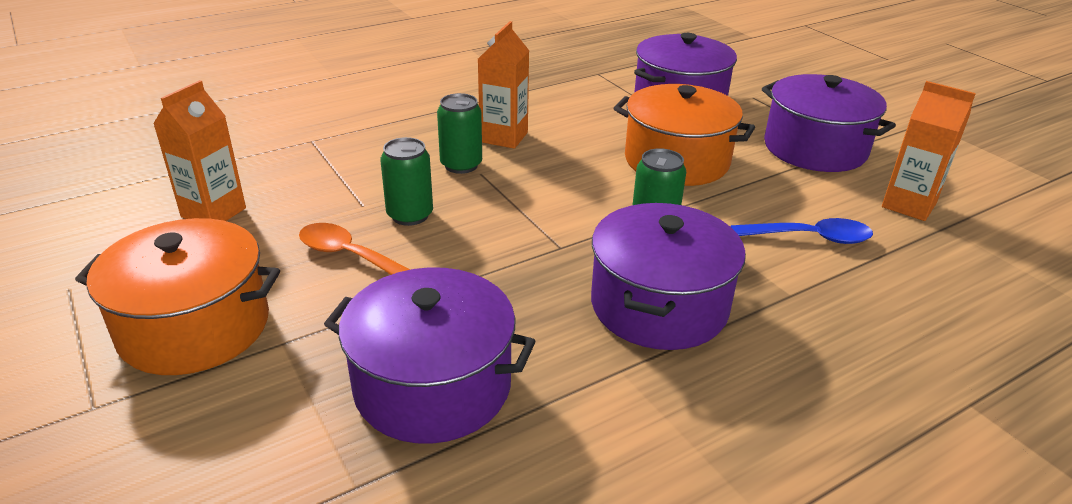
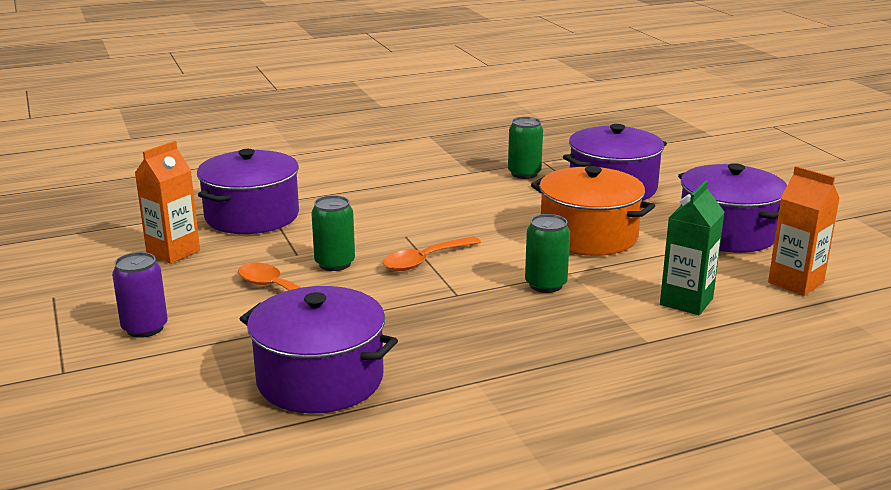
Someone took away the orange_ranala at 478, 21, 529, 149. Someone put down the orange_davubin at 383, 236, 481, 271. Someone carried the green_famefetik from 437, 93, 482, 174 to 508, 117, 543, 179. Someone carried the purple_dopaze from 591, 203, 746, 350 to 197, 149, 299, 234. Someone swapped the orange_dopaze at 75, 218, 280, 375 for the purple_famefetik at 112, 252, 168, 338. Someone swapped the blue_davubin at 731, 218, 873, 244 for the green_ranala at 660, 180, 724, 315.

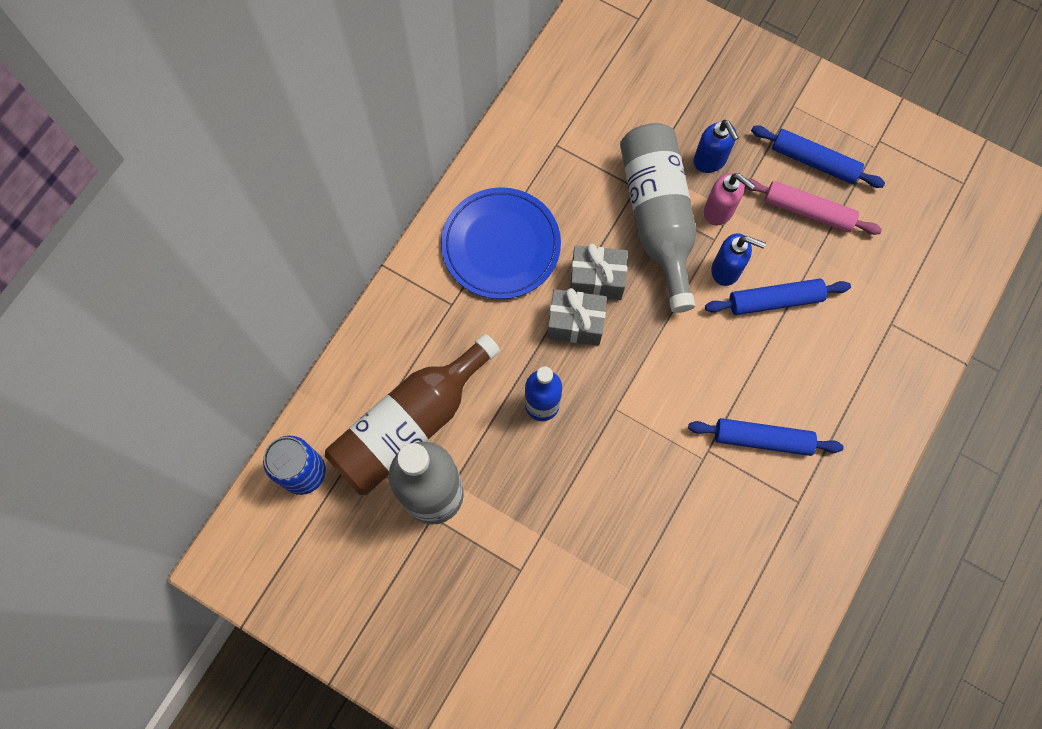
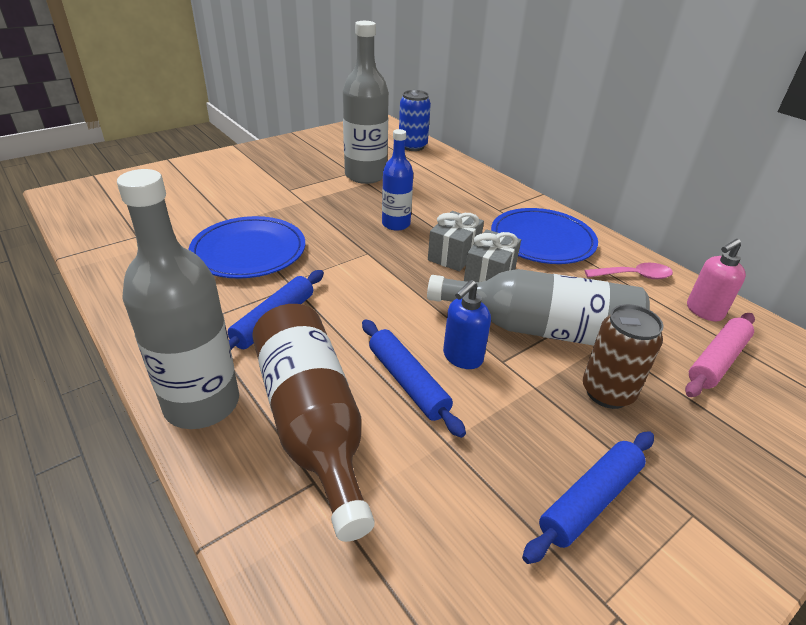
Someone put down the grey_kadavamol at 117, 169, 239, 429. Someone put down the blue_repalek at 189, 216, 305, 279. Someone put down the pink_davubin at 585, 263, 673, 279. Someone carried the brown_kadavamol from 325, 334, 500, 495 to 252, 304, 375, 542. Someone carried the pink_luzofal from 704, 173, 755, 225 to 687, 239, 746, 321. Someone carried the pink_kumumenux from 745, 179, 882, 235 to 685, 313, 755, 397. Someone swapped the blue_luzofal at 693, 120, 739, 173 for the brown_famefetik at 583, 304, 663, 409. Someone rotated the blue_kumumenux at 705, 279, 851, 315 by 45 degrees counterclockwise.

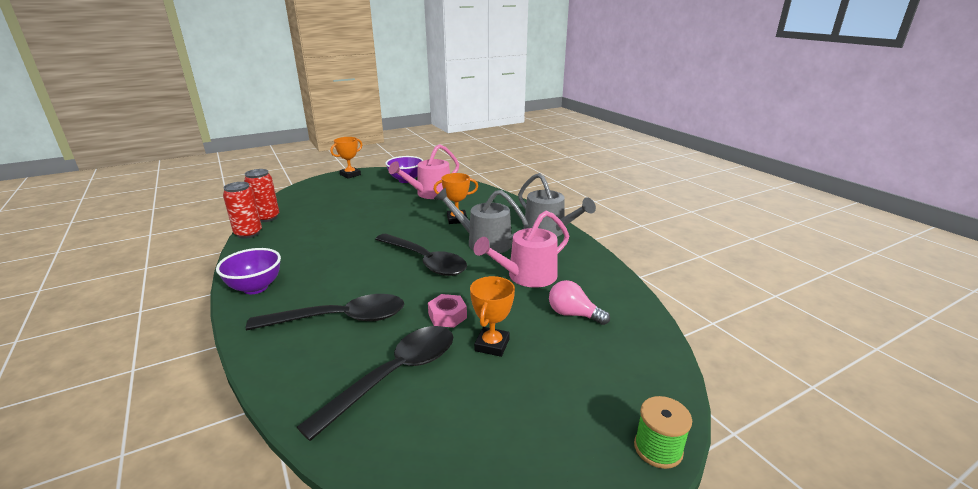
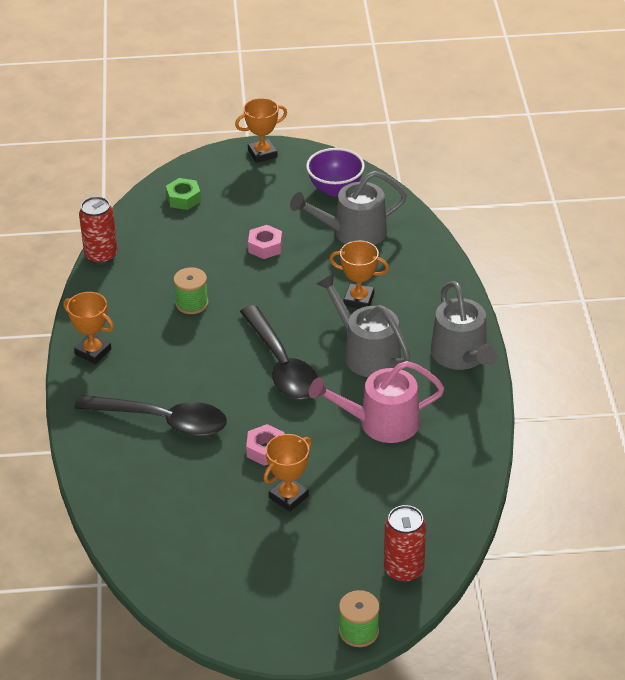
Someone took away the black_davubin at 297, 326, 454, 441. Someone took away the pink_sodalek at 549, 280, 610, 325. Someone put down the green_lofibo at 166, 178, 201, 210. Someone put down the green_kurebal at 173, 267, 209, 314. Someone put down the pink_lofibo at 248, 225, 282, 259. Someone carried the red_famefetik from 244, 169, 279, 222 to 384, 505, 426, 583. Someone swapped the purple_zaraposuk at 216, 248, 281, 294 for the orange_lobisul at 63, 292, 114, 364. Someone repainted the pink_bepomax at 388, 144, 459, 199, which became the grey_bepomax at 290, 171, 407, 245.

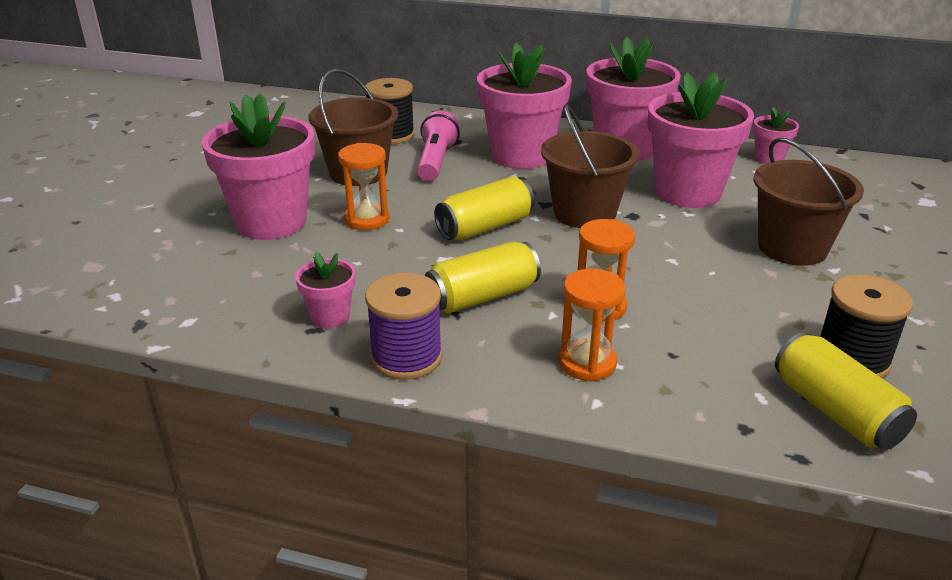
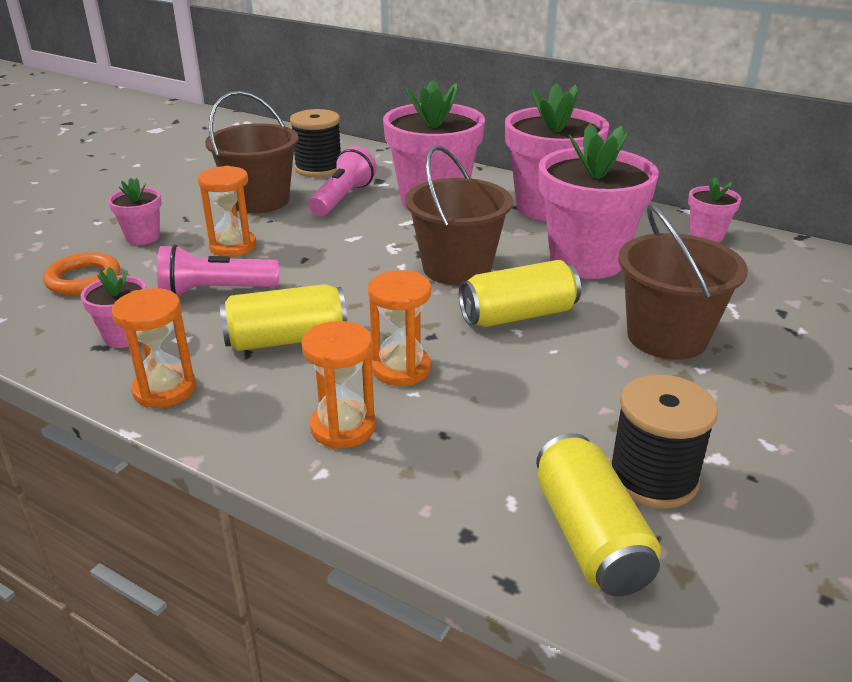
Someone put down the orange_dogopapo at 43, 252, 120, 295. Someone put down the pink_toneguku at 157, 244, 279, 296. Someone carried the yellow_famefetik from 434, 176, 534, 240 to 459, 260, 581, 327. Someone swapped the purple_kurebal at 365, 273, 443, 380 for the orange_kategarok at 112, 288, 196, 408. Someone scaled the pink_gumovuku at 202, 94, 315, 240 by 0.47.

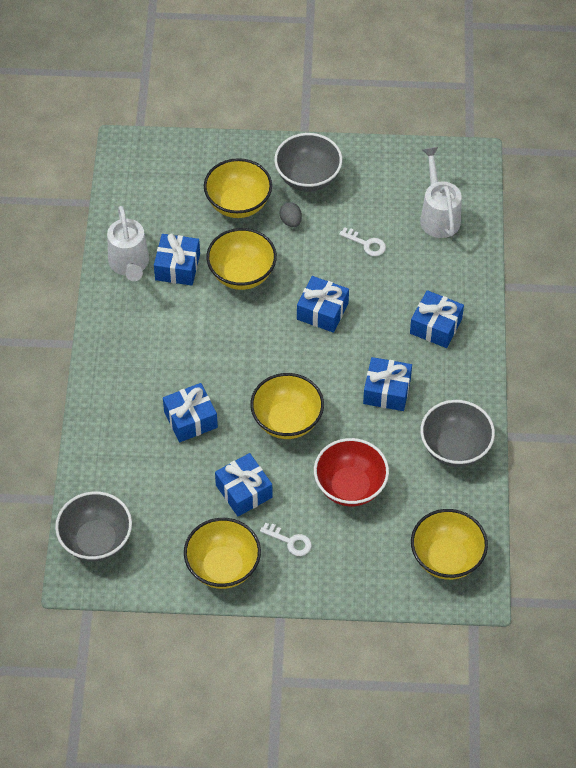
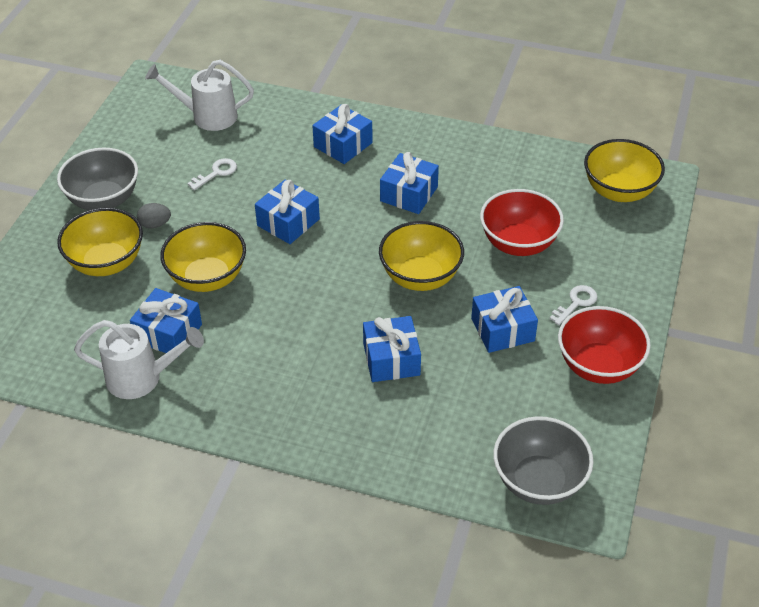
Someone took away the grey_zaraposuk at 420, 400, 495, 467. Someone repainted the yellow_zaraposuk at 184, 518, 261, 589, which became the red_zaraposuk at 558, 306, 651, 384.

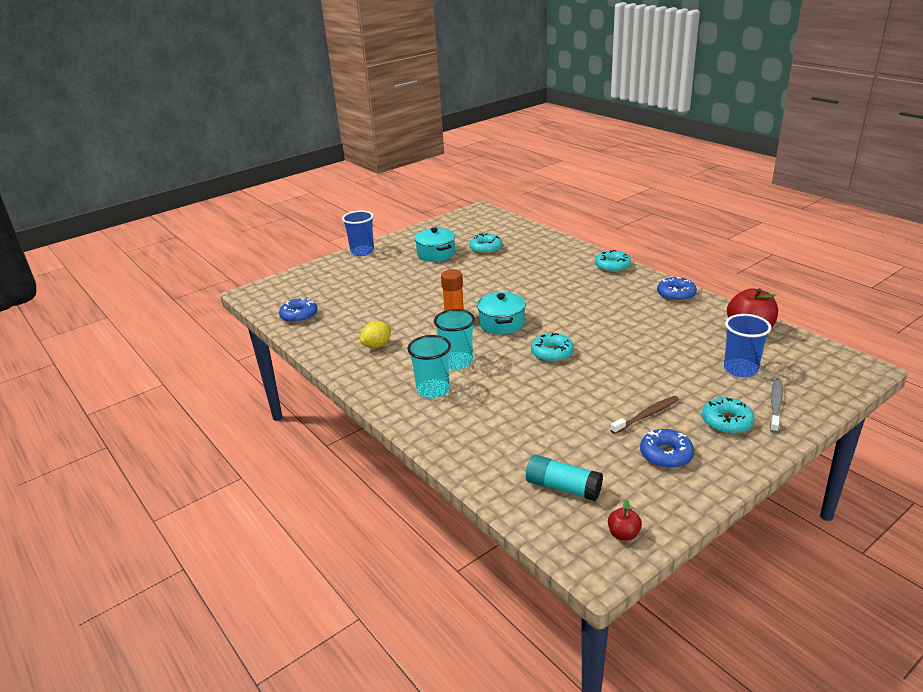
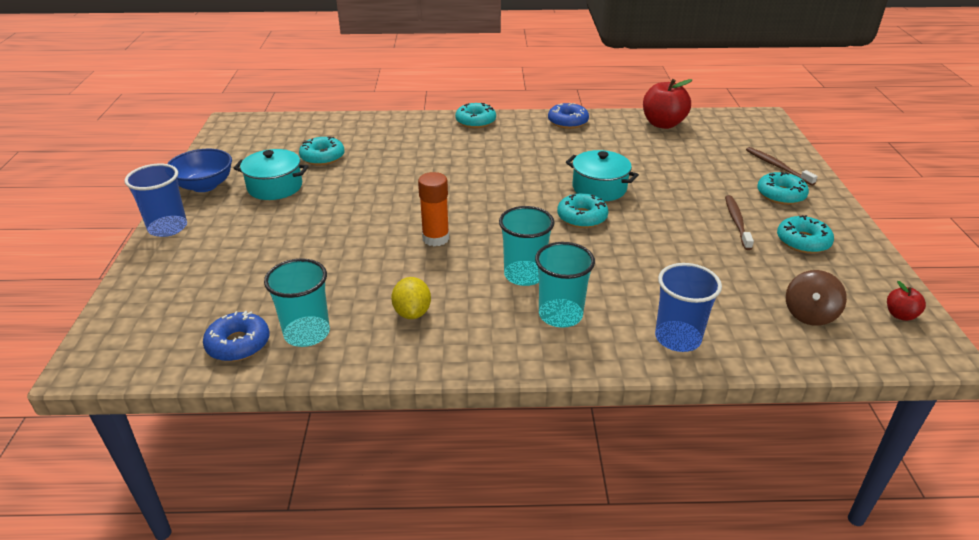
Someone put down the blue_zaraposuk at 167, 149, 232, 192. Someone put down the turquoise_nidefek at 264, 258, 330, 347. Someone carried the turquoise_dopaze from 477, 292, 526, 335 to 566, 150, 639, 201. Someone carried the blue_nidefek from 724, 314, 771, 377 to 655, 263, 722, 352. Someone swapped the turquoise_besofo at 526, 455, 603, 501 for the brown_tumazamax at 786, 270, 847, 326. Someone repainted the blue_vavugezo at 640, 429, 694, 469, which became the turquoise_vavugezo at 777, 215, 834, 253. Someone repainted the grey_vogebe at 770, 378, 783, 433, which became the brown_vogebe at 746, 147, 818, 186.

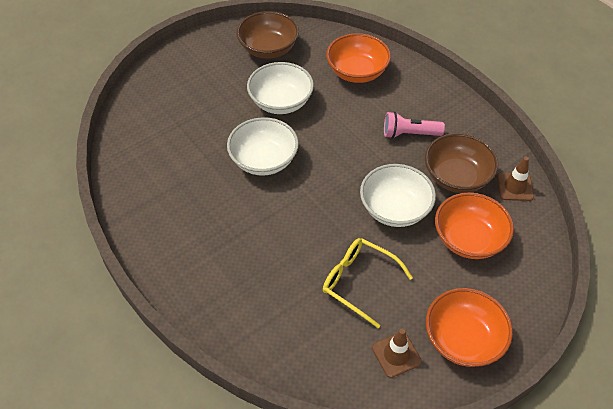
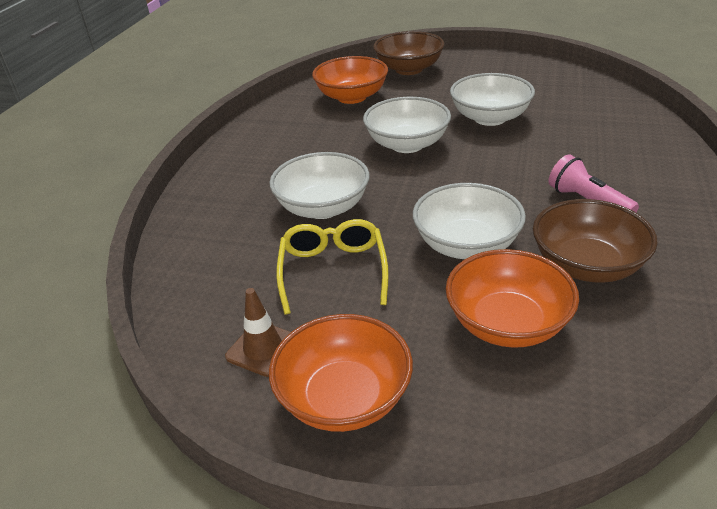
Someone took away the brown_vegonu at 497, 157, 534, 201. Someone put down the white_zaraposuk at 269, 152, 370, 219. Someone carried the brown_zaraposuk from 236, 11, 299, 59 to 373, 31, 444, 75. Someone carried the orange_zaraposuk from 326, 33, 391, 83 to 312, 56, 388, 104.

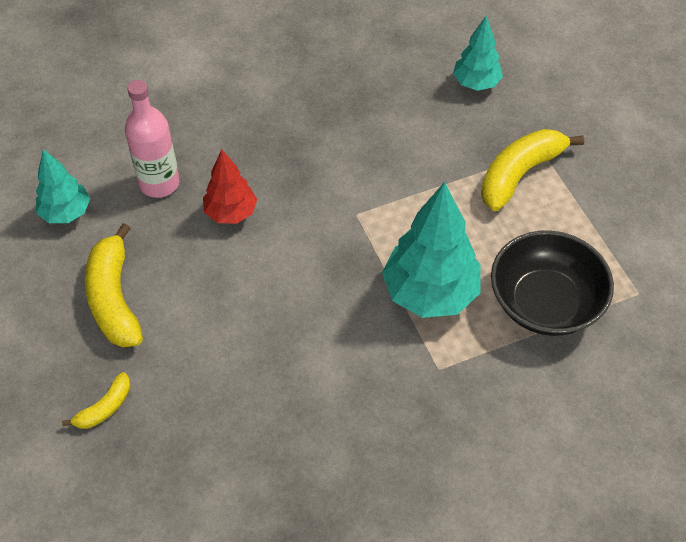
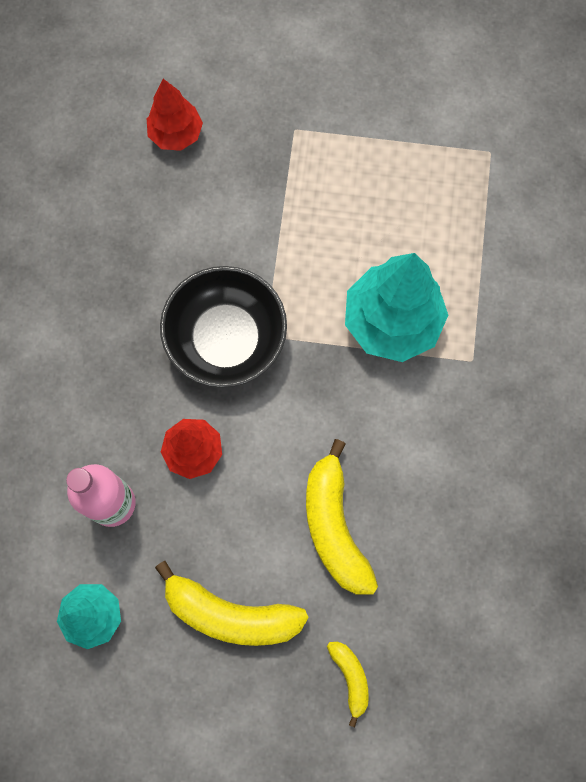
Someone carried the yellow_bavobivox from 481, 129, 584, 211 to 306, 439, 378, 594. Someone carried the black_zaraposuk from 491, 230, 614, 336 to 160, 266, 287, 388. Someone repainted the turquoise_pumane at 453, 15, 503, 91, which became the red_pumane at 147, 79, 203, 151.

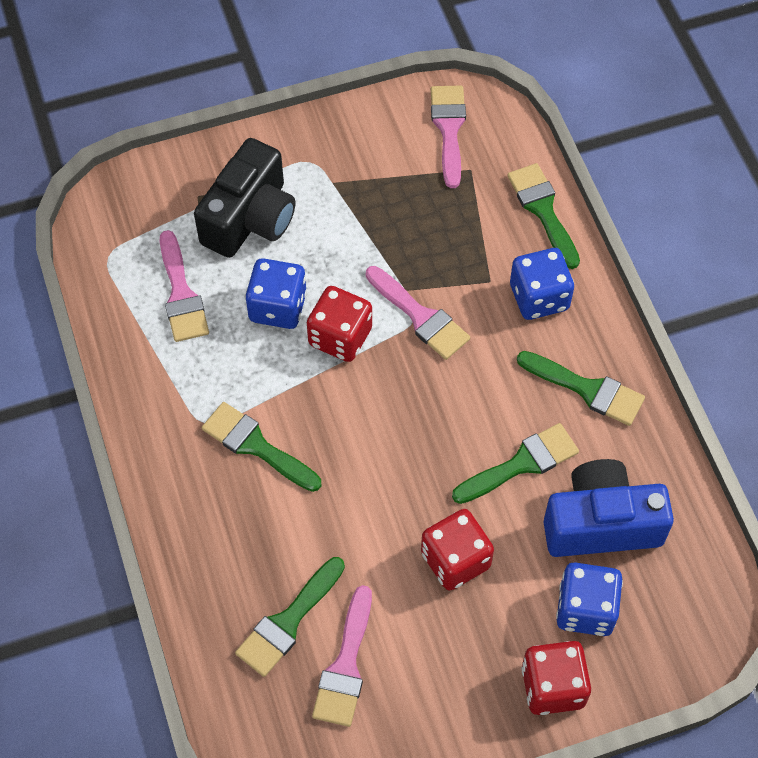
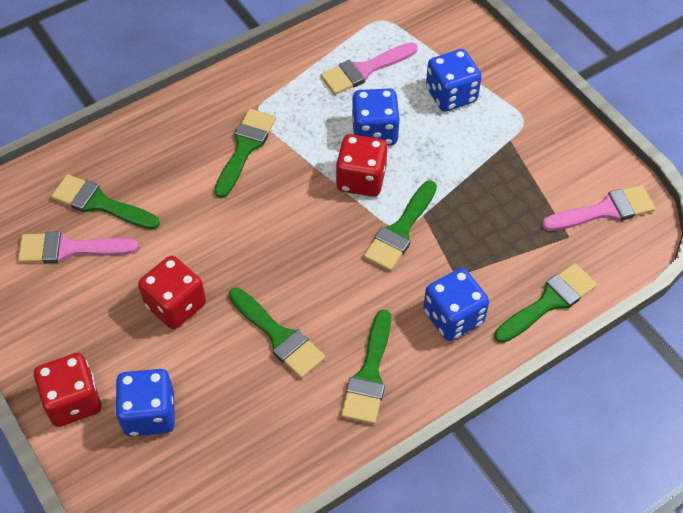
Someone took away the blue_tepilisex at 544, 459, 674, 557. Someone swapped the black_tepilisex at 194, 138, 296, 258 for the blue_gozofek at 426, 49, 482, 112. Someone repainted the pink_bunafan at 366, 266, 470, 360, which became the green_bunafan at 363, 180, 437, 271.

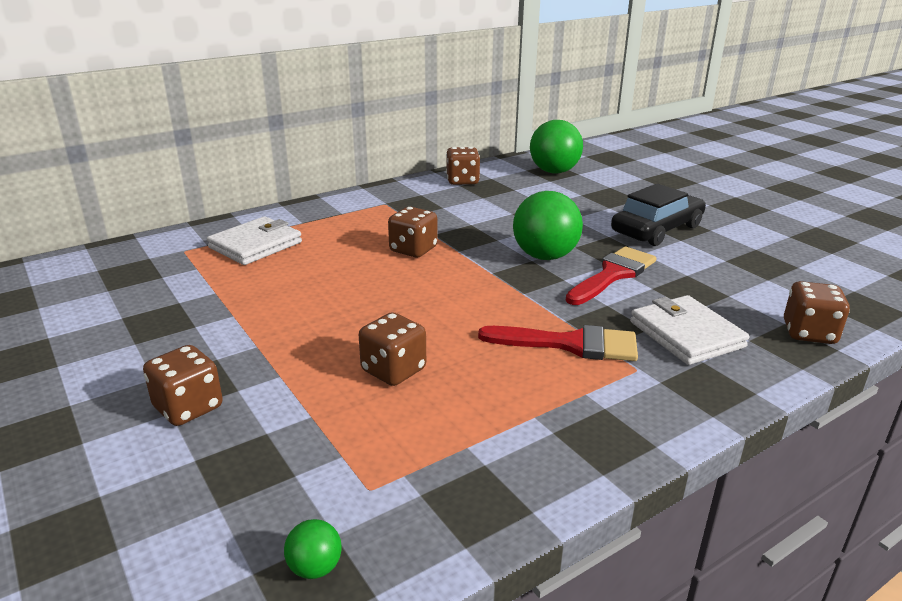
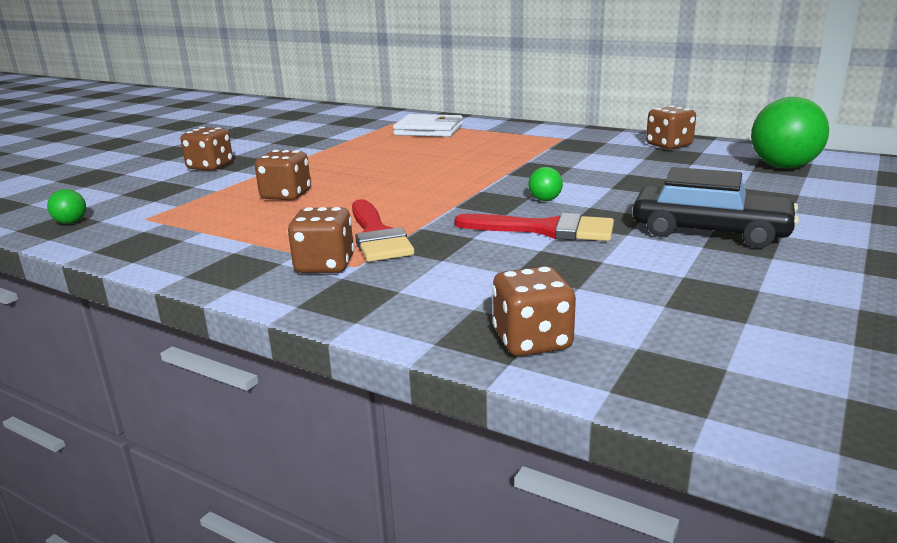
Someone took away the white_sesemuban at 630, 295, 749, 365. Someone carried the brown_gozofek from 388, 207, 437, 257 to 288, 207, 354, 273. Someone scaled the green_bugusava at 513, 191, 583, 260 by 0.44.

